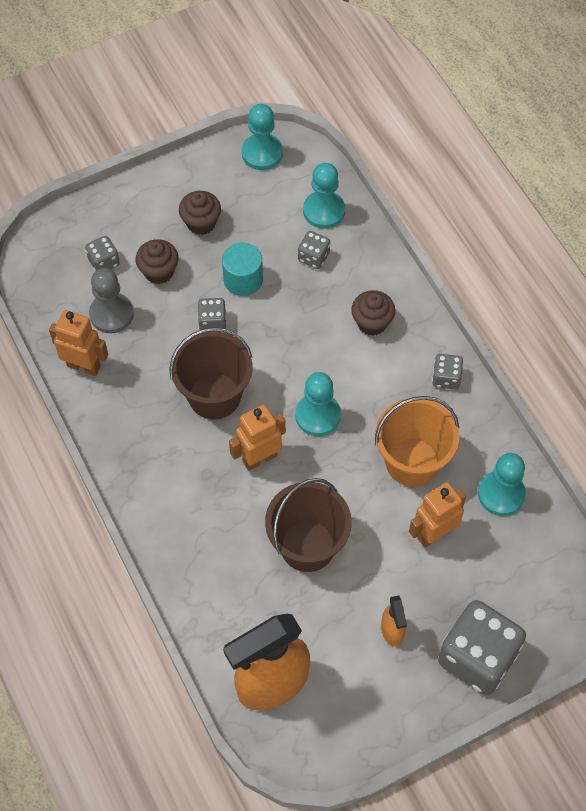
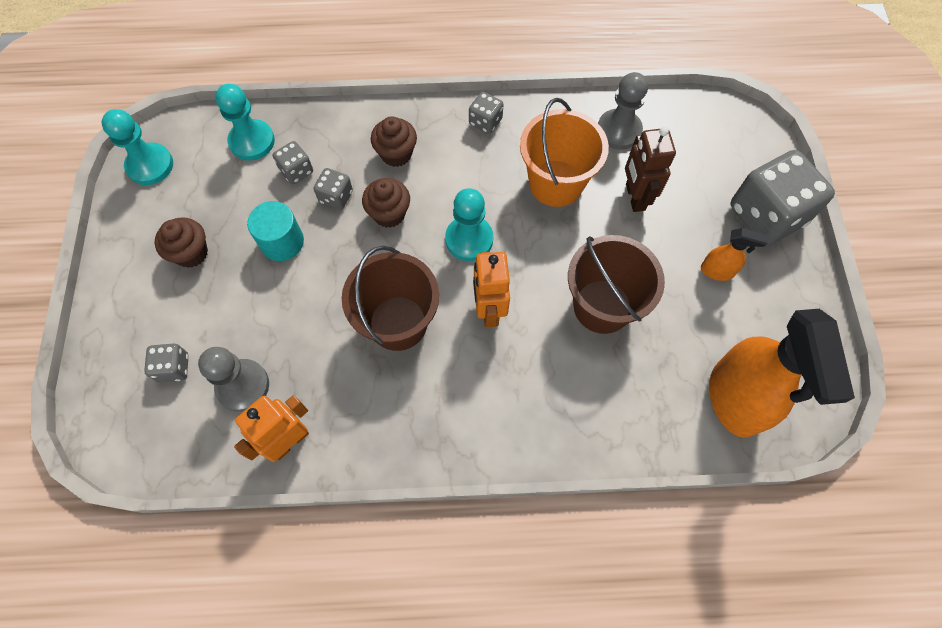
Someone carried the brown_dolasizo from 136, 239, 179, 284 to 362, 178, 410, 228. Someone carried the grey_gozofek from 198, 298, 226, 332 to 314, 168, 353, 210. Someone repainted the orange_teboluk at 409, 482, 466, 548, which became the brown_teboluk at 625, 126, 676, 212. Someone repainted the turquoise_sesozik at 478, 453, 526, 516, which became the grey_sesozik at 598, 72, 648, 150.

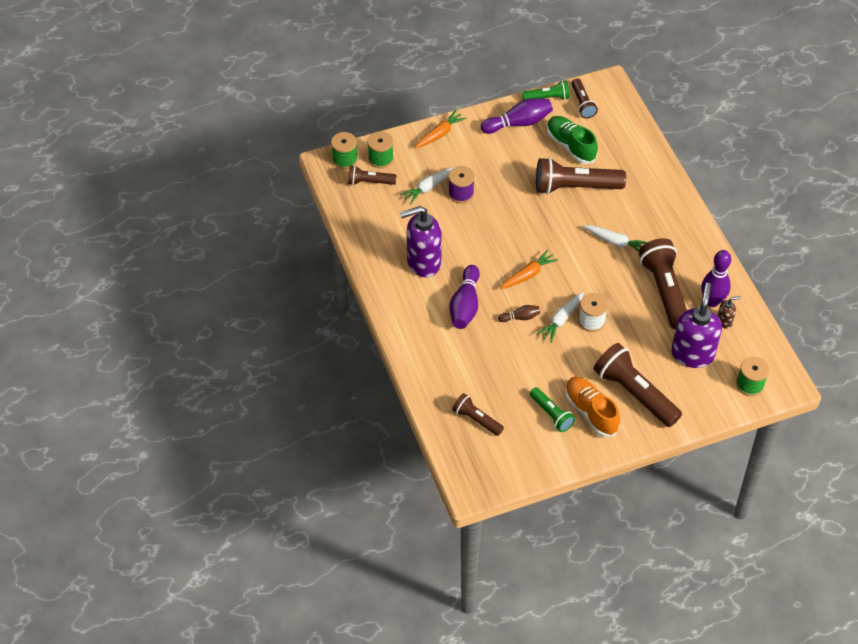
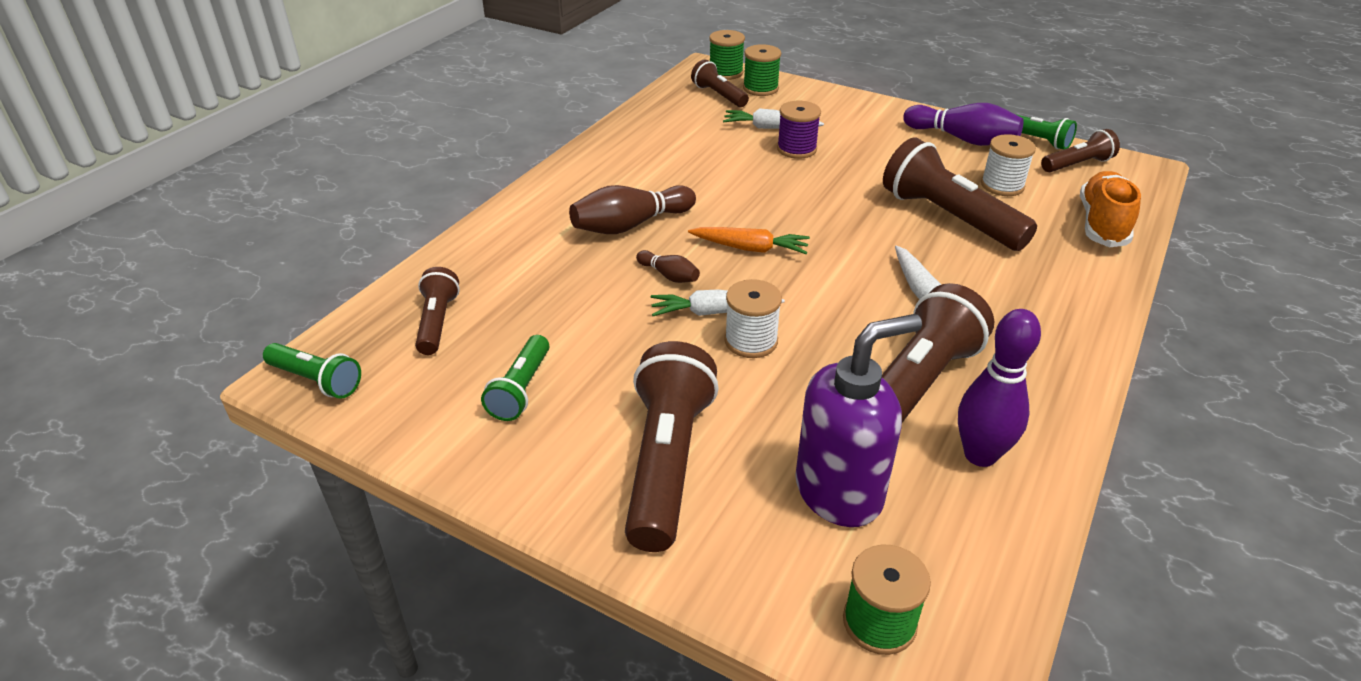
Someone took away the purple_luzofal at 400, 206, 442, 277. Someone took away the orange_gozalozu at 415, 110, 467, 149. Someone took away the brown_luzofal at 717, 296, 741, 329. Someone put down the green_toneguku at 263, 343, 361, 399. Someone carried the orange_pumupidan from 565, 377, 620, 437 to 1080, 171, 1141, 247. Someone swapped the green_pumupidan at 547, 116, 598, 164 for the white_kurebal at 981, 134, 1036, 196. Someone repainted the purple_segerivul at 450, 265, 480, 329, which became the brown_segerivul at 569, 185, 696, 234. Someone rotated the brown_toneguku at 571, 78, 598, 119 by 150 degrees counterclockwise.

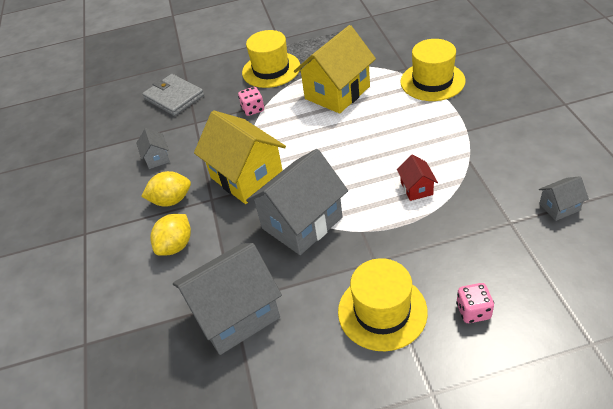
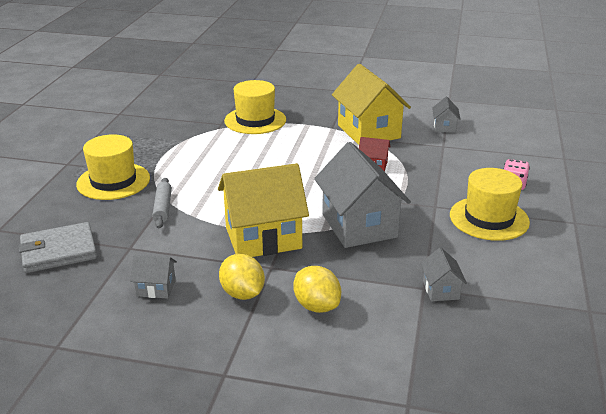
Someone carried the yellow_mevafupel from 294, 25, 376, 114 to 332, 64, 411, 145. Someone swapped the pink_gozofek at 238, 87, 264, 116 for the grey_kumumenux at 152, 178, 172, 228. Someone rotated the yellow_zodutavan at 141, 171, 191, 207 by 45 degrees counterclockwise. Someone scaled the grey_mevafupel at 173, 243, 282, 355 by 0.45.

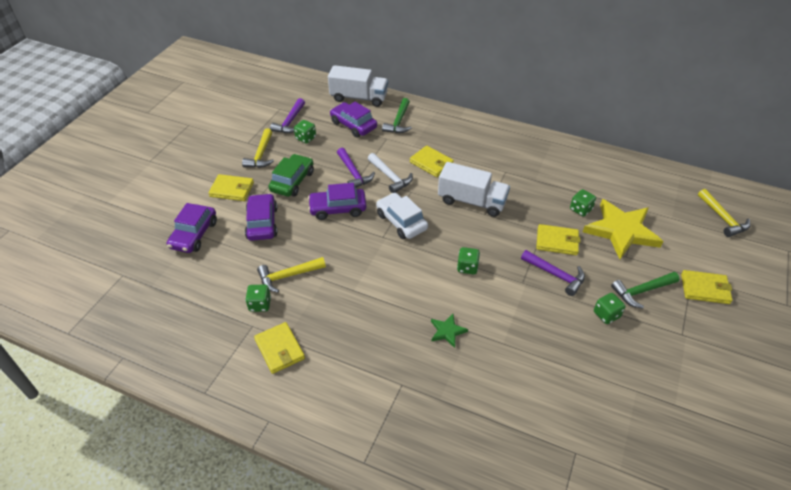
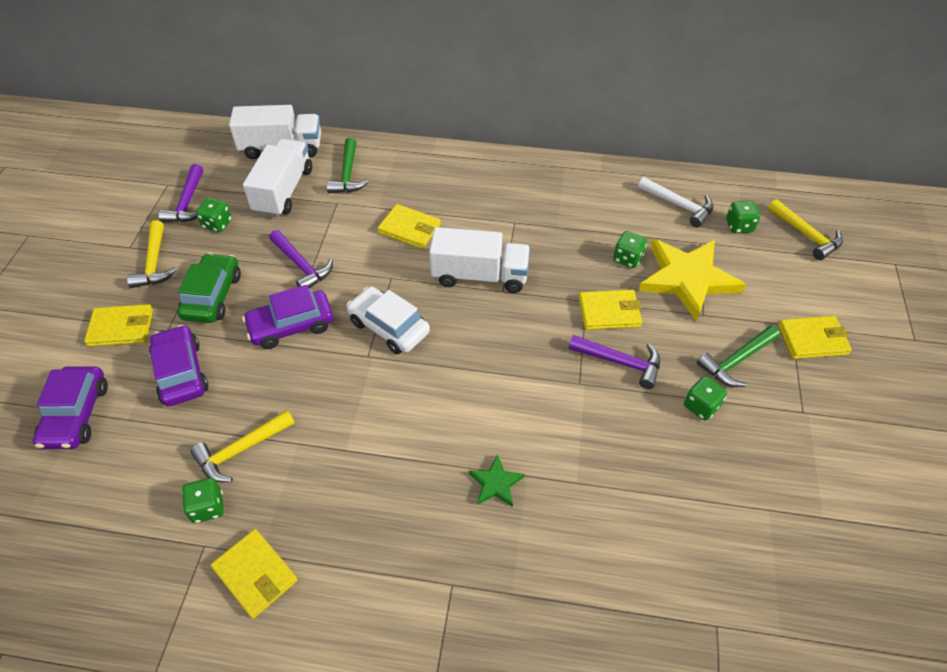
Someone carried the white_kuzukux from 368, 153, 413, 193 to 638, 177, 713, 227. Someone carried the green_gozofek from 457, 247, 480, 274 to 726, 201, 760, 233. Someone swapped the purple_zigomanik at 330, 102, 377, 138 for the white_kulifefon at 243, 139, 312, 217.

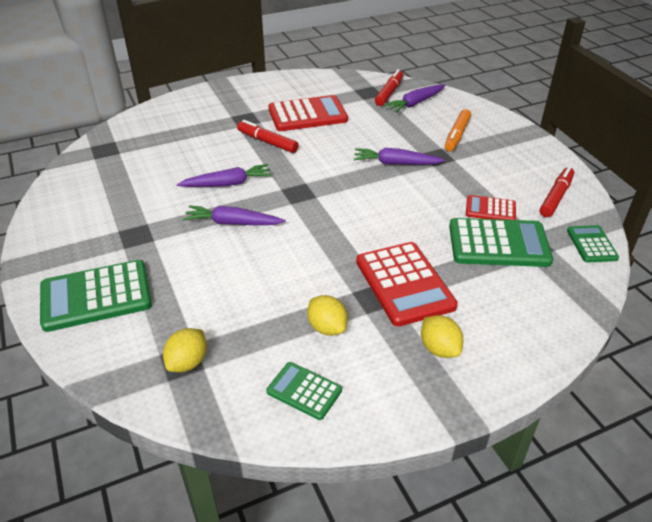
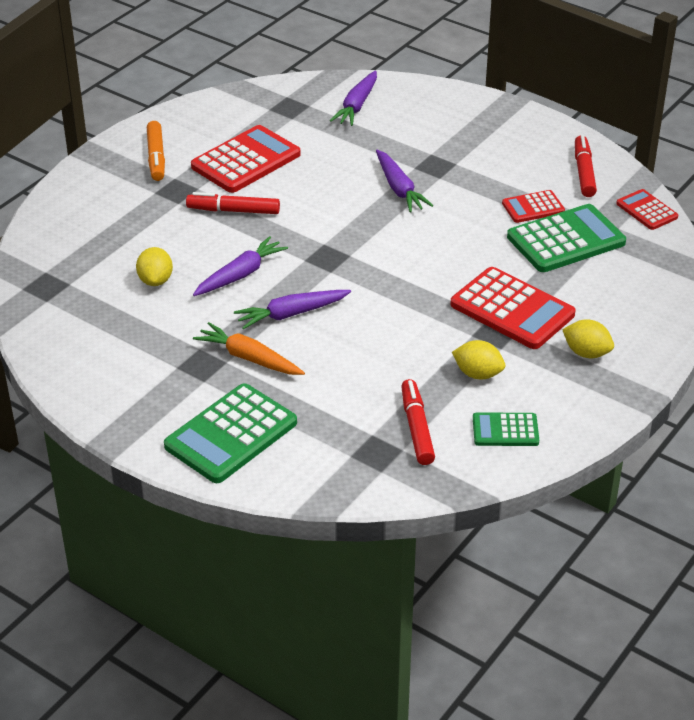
Someone put down the orange_gozalozu at 193, 322, 305, 375. Someone carried the yellow_zodutavan from 163, 328, 207, 372 to 136, 247, 173, 286. Someone carried the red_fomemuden from 375, 69, 403, 106 to 401, 379, 435, 465. Someone carried the orange_fomemuden from 445, 109, 471, 151 to 147, 121, 165, 181. Someone repainted the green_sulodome at 567, 225, 619, 263, which became the red_sulodome at 616, 189, 678, 230. Someone rotated the purple_gozalozu at 354, 148, 445, 165 by 90 degrees counterclockwise.

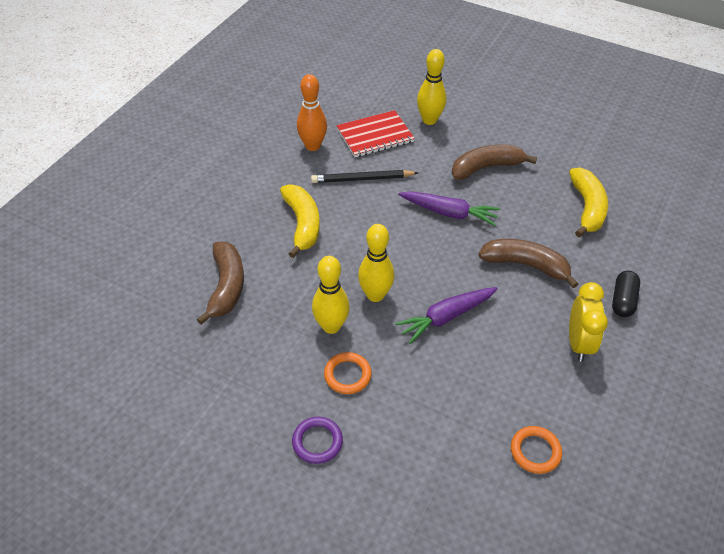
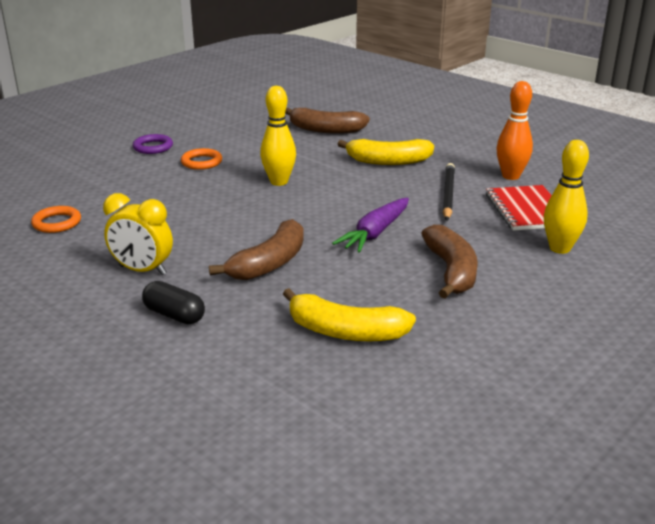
Someone took away the yellow_segerivul at 312, 256, 350, 334. Someone took away the purple_gozalozu at 395, 287, 498, 344.

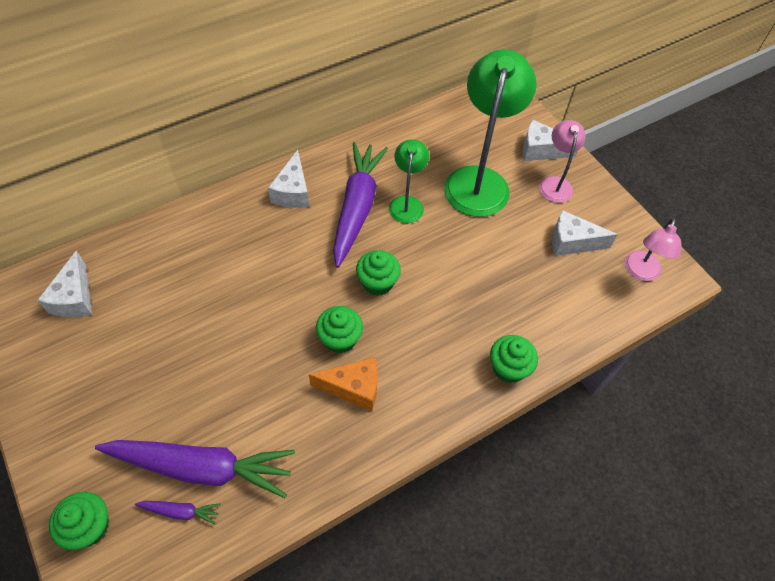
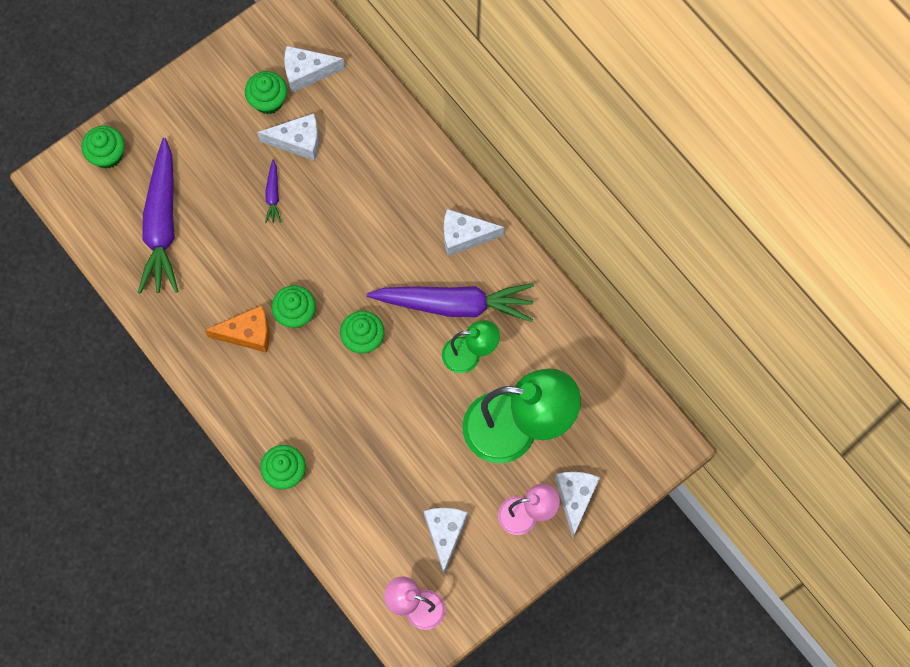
Someone put down the green_dolasizo at 245, 71, 287, 114. Someone put down the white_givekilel at 257, 113, 319, 161. Someone carried the purple_gozalozu from 135, 501, 221, 525 to 265, 159, 281, 224. Someone rotated the orange_givekilel at 309, 357, 378, 411 by 90 degrees counterclockwise.

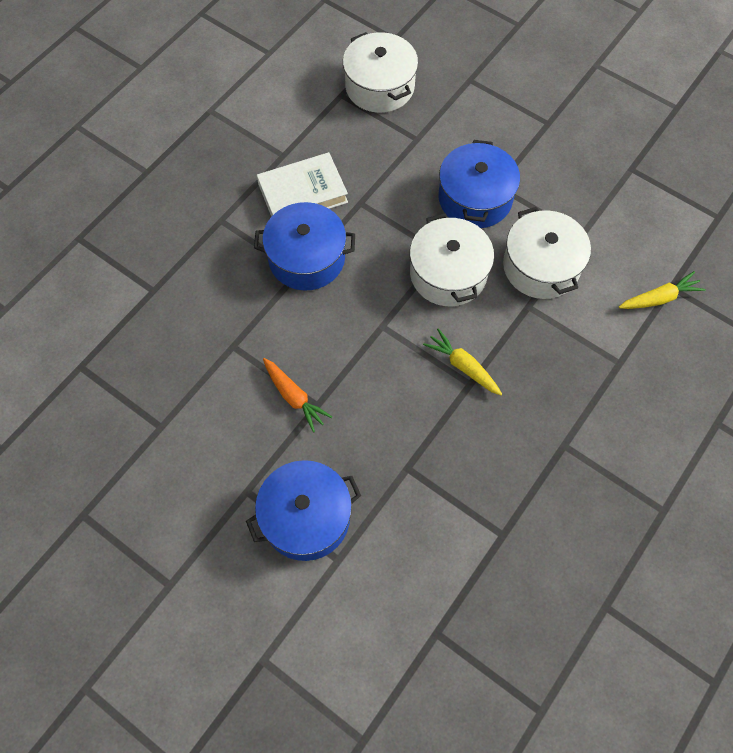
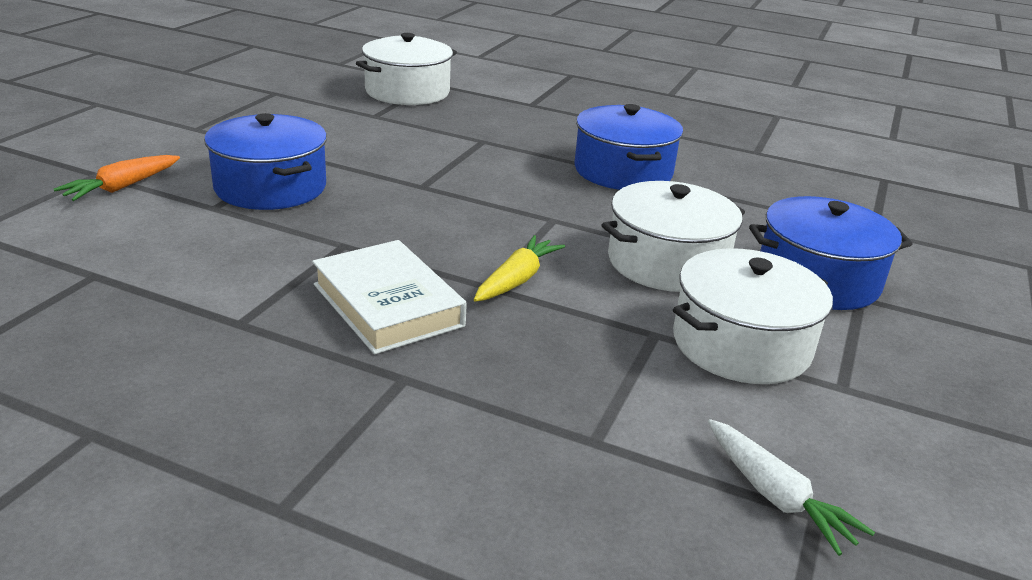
Someone carried the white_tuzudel from 257, 152, 348, 217 to 312, 240, 467, 354. Someone carried the orange_gozalozu from 263, 358, 332, 433 to 54, 155, 180, 201. Someone carried the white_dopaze from 343, 32, 418, 113 to 356, 33, 457, 105. Someone repainted the yellow_gozalozu at 619, 271, 705, 309, which became the white_gozalozu at 708, 419, 875, 556.

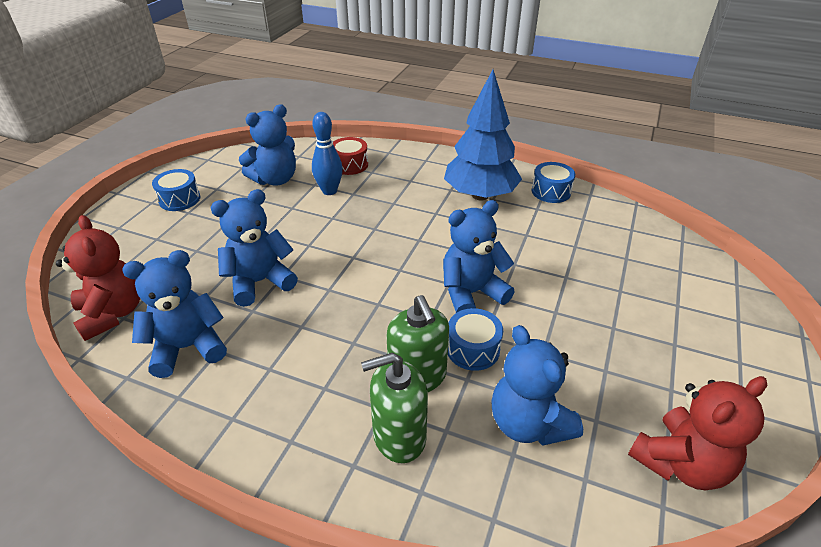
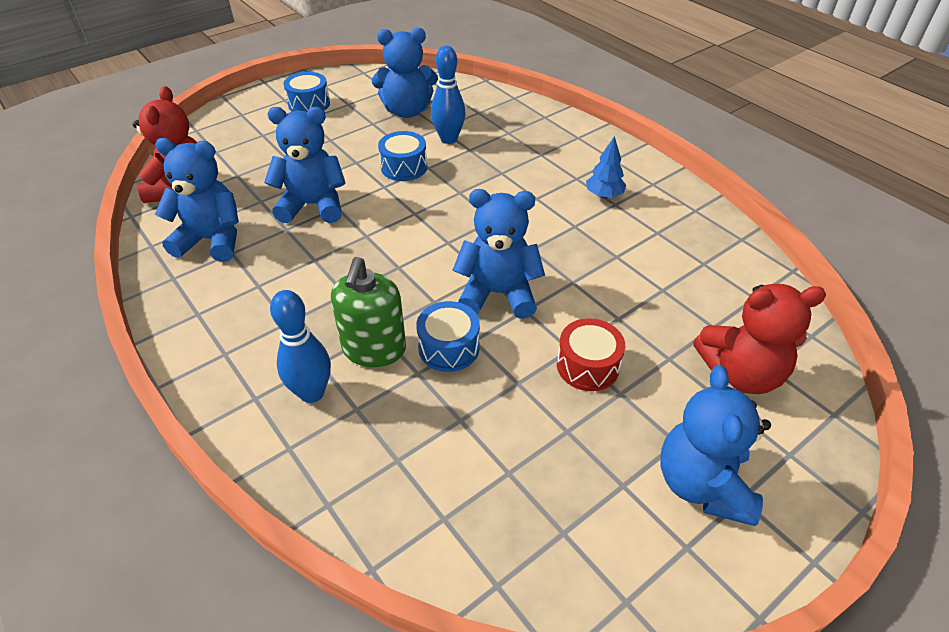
Someone carried the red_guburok from 333, 137, 368, 175 to 557, 318, 625, 391. Someone carried the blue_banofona from 491, 325, 583, 446 to 660, 365, 771, 526. Someone carried the blue_guburok from 532, 162, 575, 203 to 378, 131, 427, 181. Someone carried the red_banofona from 628, 376, 768, 490 to 693, 284, 826, 394. Someone swapped the green_luzofal at 361, 353, 428, 463 for the blue_segerivul at 270, 290, 331, 403. Someone scaled the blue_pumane at 444, 70, 522, 200 by 0.43.

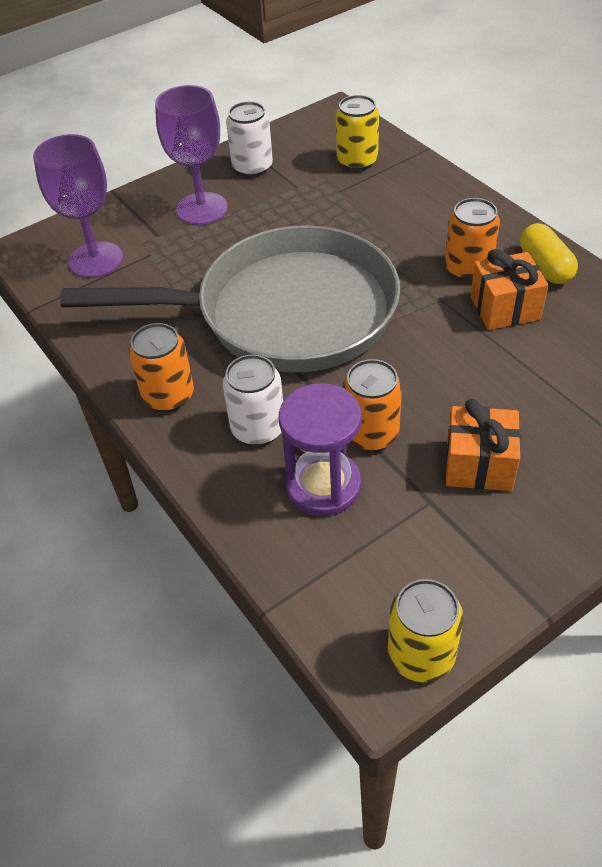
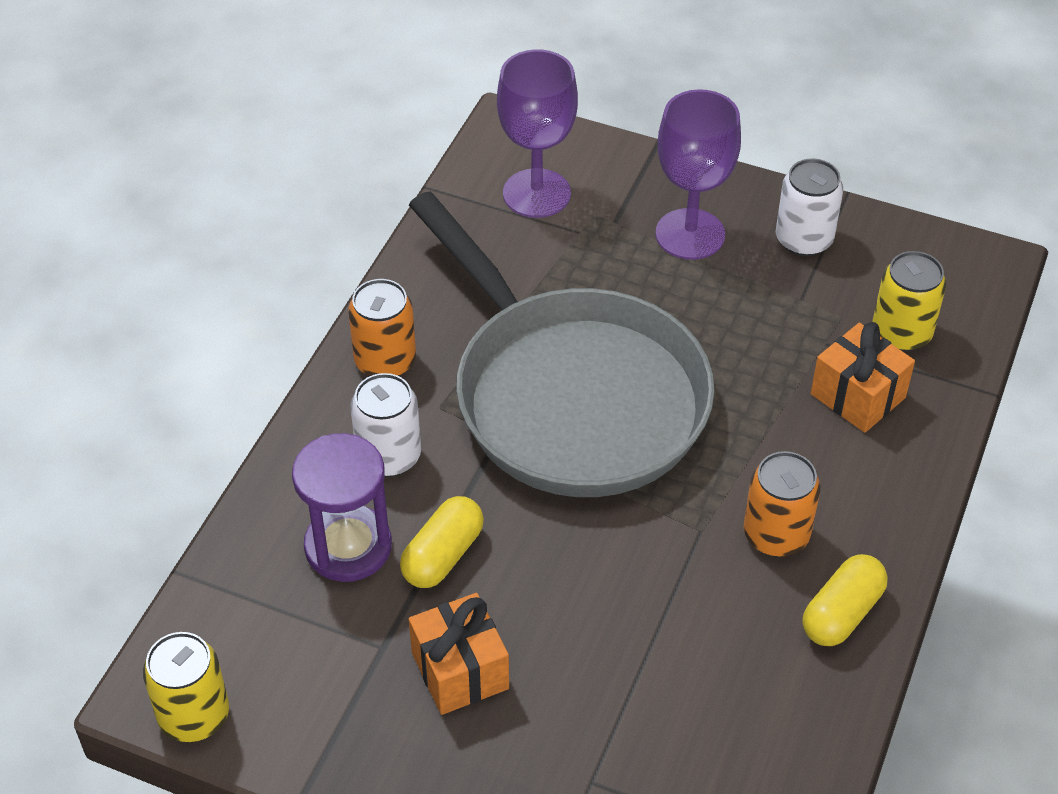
Someone carried the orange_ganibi from 470, 249, 549, 330 to 811, 322, 915, 433. Someone swapped the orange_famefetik at 342, 359, 402, 451 for the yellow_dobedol at 400, 496, 484, 588.

